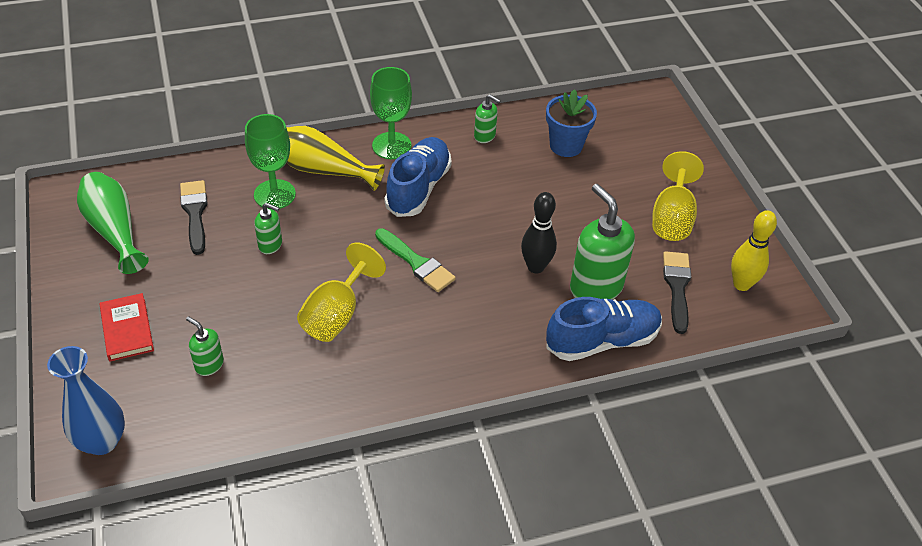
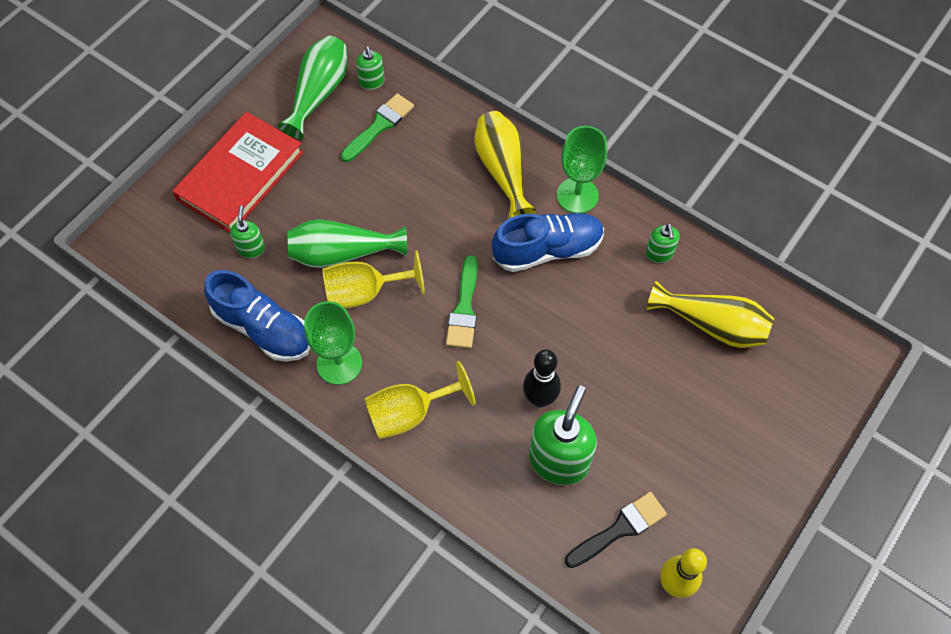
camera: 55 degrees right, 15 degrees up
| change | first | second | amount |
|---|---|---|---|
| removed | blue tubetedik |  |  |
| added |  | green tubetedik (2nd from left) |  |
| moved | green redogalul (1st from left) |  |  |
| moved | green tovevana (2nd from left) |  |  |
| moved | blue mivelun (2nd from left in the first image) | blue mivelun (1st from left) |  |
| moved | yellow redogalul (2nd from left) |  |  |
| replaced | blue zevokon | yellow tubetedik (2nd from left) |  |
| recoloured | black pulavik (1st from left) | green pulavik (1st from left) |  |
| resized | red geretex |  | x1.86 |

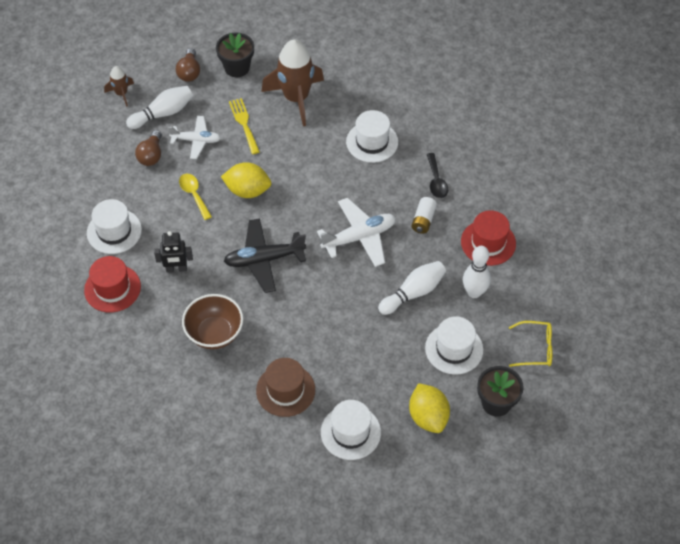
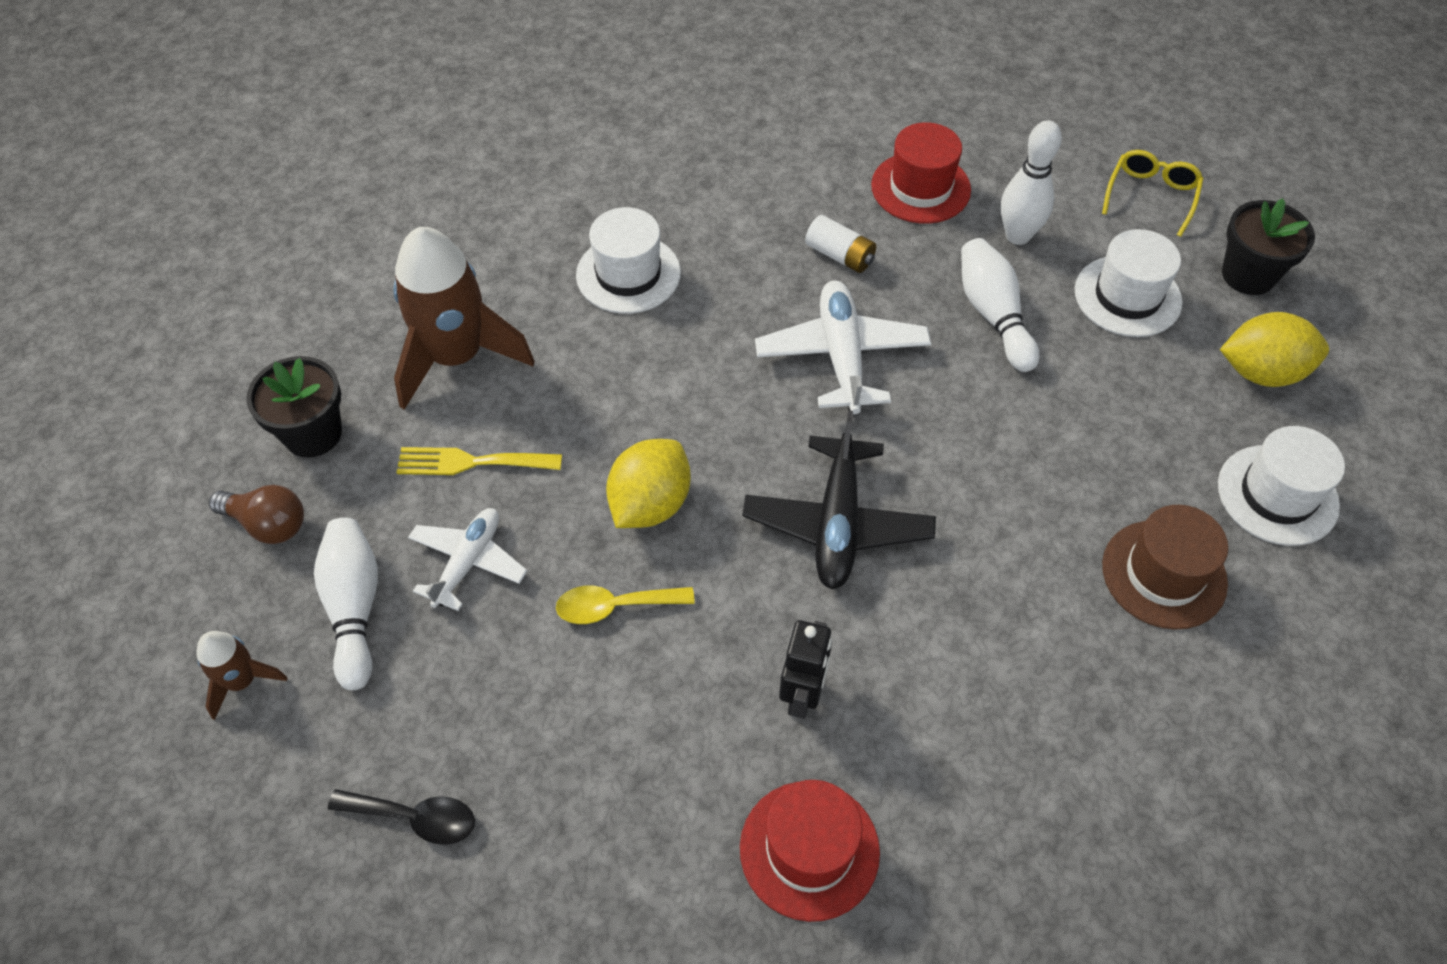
camera: 70 degrees left, 0 degrees up
| change | first | second | amount |
|---|---|---|---|
| removed | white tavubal (1st from left) |  |  |
| removed | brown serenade (1st from left) |  |  |
| removed | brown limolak |  |  |
| moved | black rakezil |  |  |

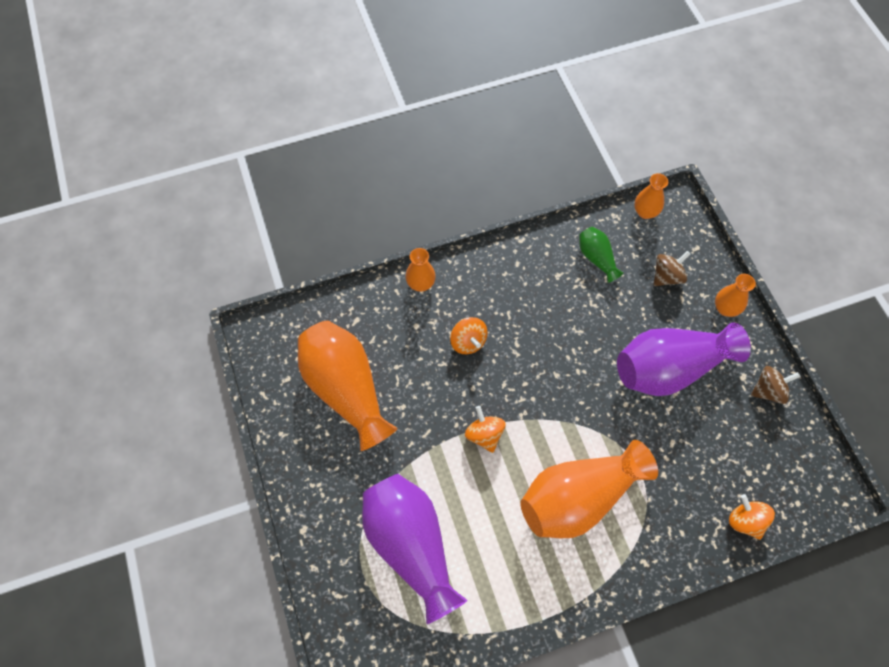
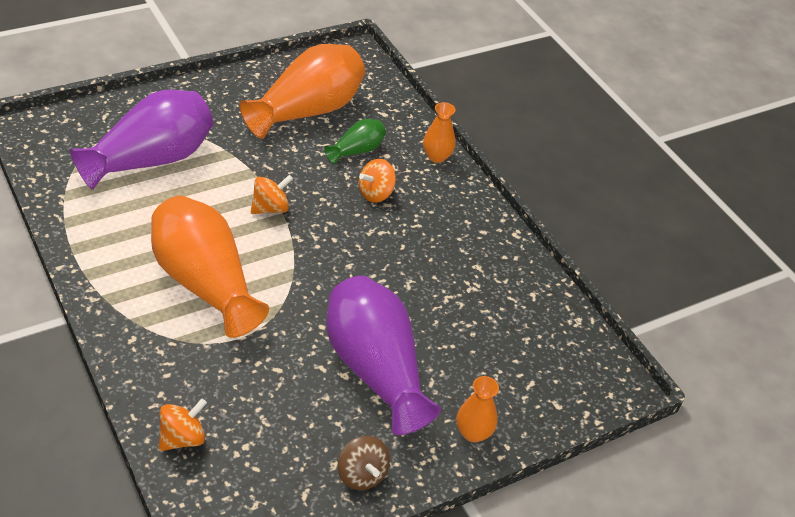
camera: 75 degrees right, 20 degrees down
| change | first | second | amount |
|---|---|---|---|
| removed | orange tubetedik (4th from left) |  |  |
| removed | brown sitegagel (1st from left) |  |  |
| moved | green tubetedik |  |  |

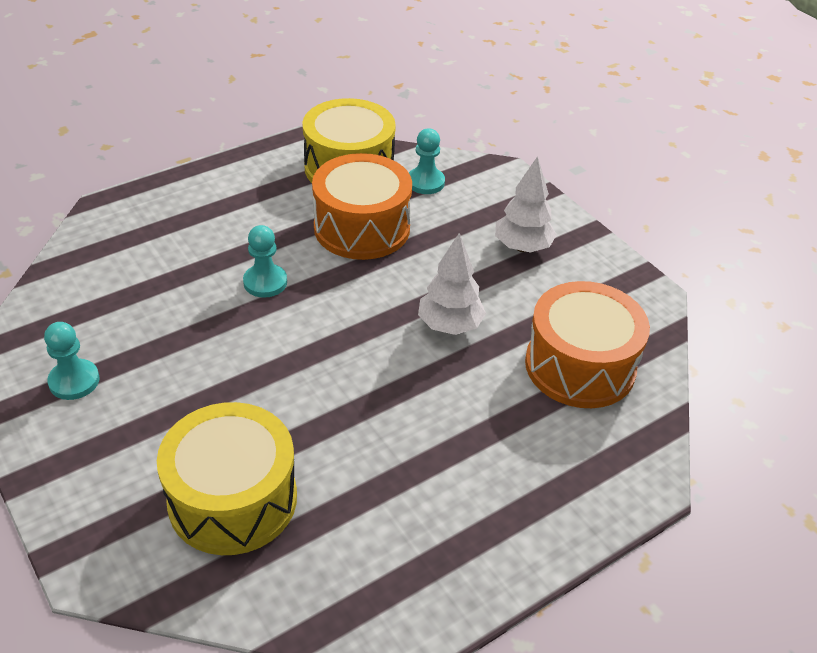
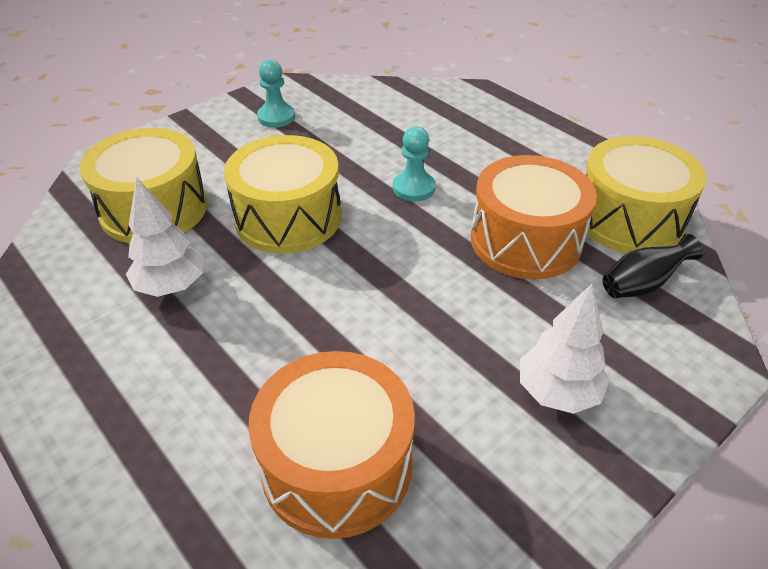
camera: 85 degrees right, 0 degrees up
| change | first | second | amount |
|---|---|---|---|
| added |  | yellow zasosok (2nd from left) |  |
| moved | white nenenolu (1st from left) |  |  |
| replaced | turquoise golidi (3rd from left) | black tubetedik |  |

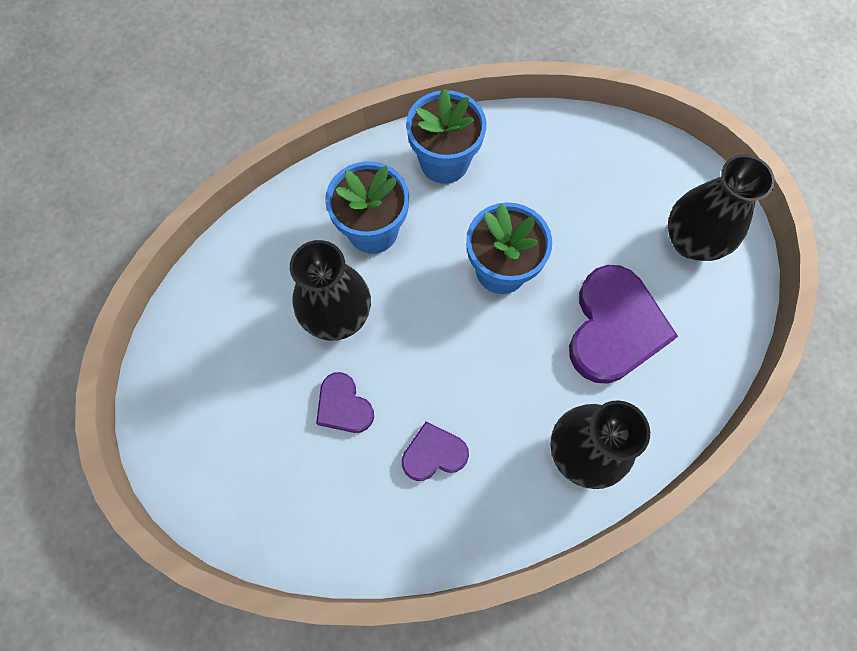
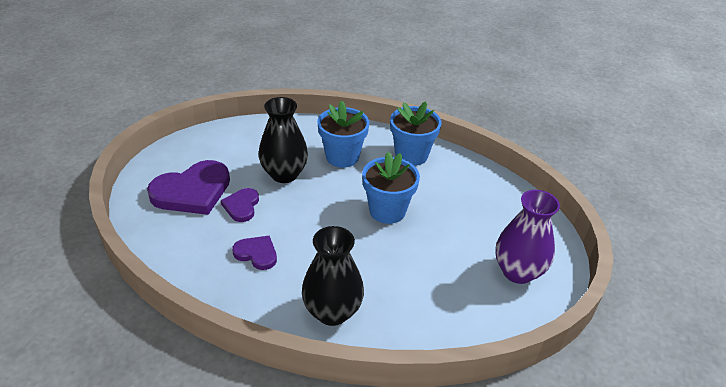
camera: 40 degrees right, 30 degrees down
| change | first | second | amount |
|---|---|---|---|
| moved | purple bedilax (3rd from left in the first image) | purple bedilax (1st from left) |  |
| recoloured | black tubetedik (3rd from left) | purple tubetedik |  |

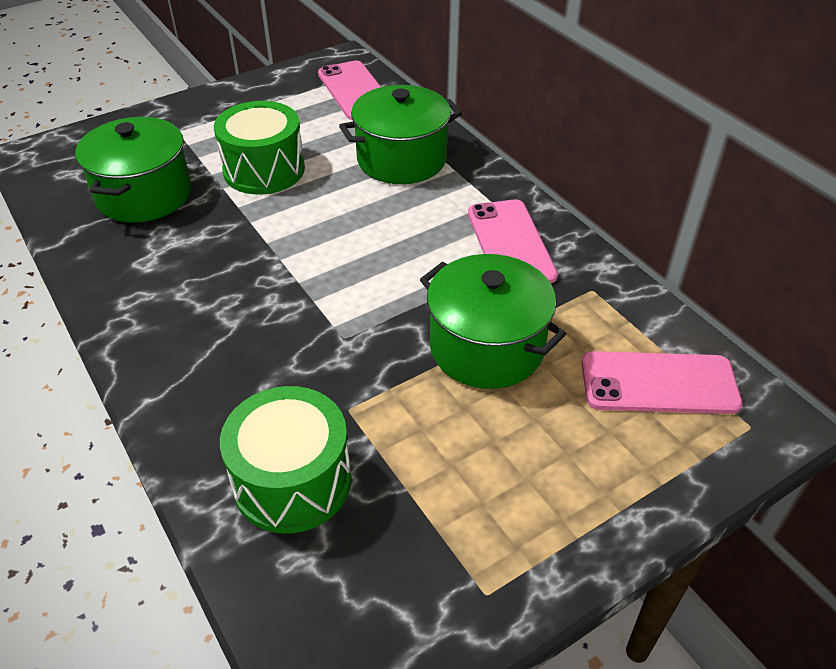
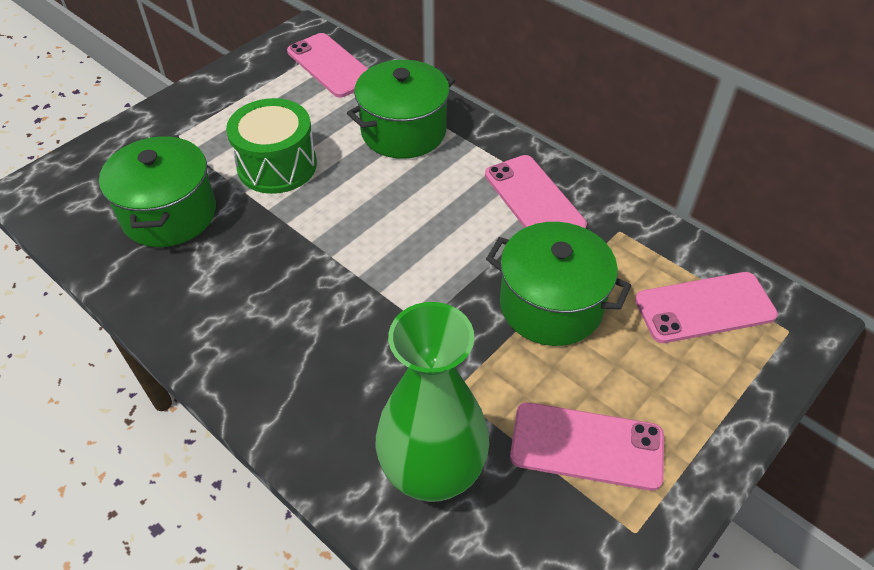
camera: 15 degrees left, 5 degrees up
| change | first | second | amount |
|---|---|---|---|
| added |  | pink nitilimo (3rd from left) |  |
| replaced | green zasosok (2nd from left) | green tubetedik |  |

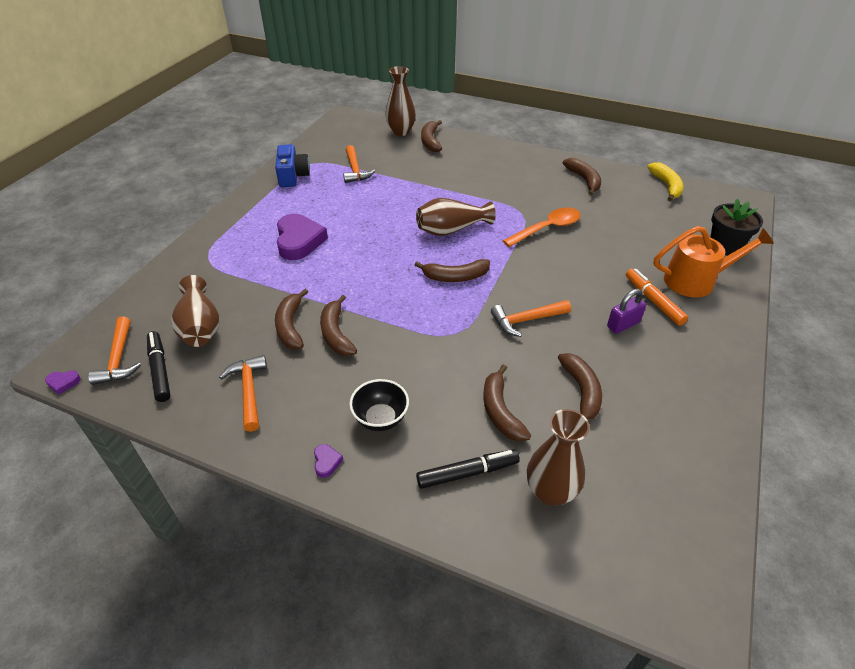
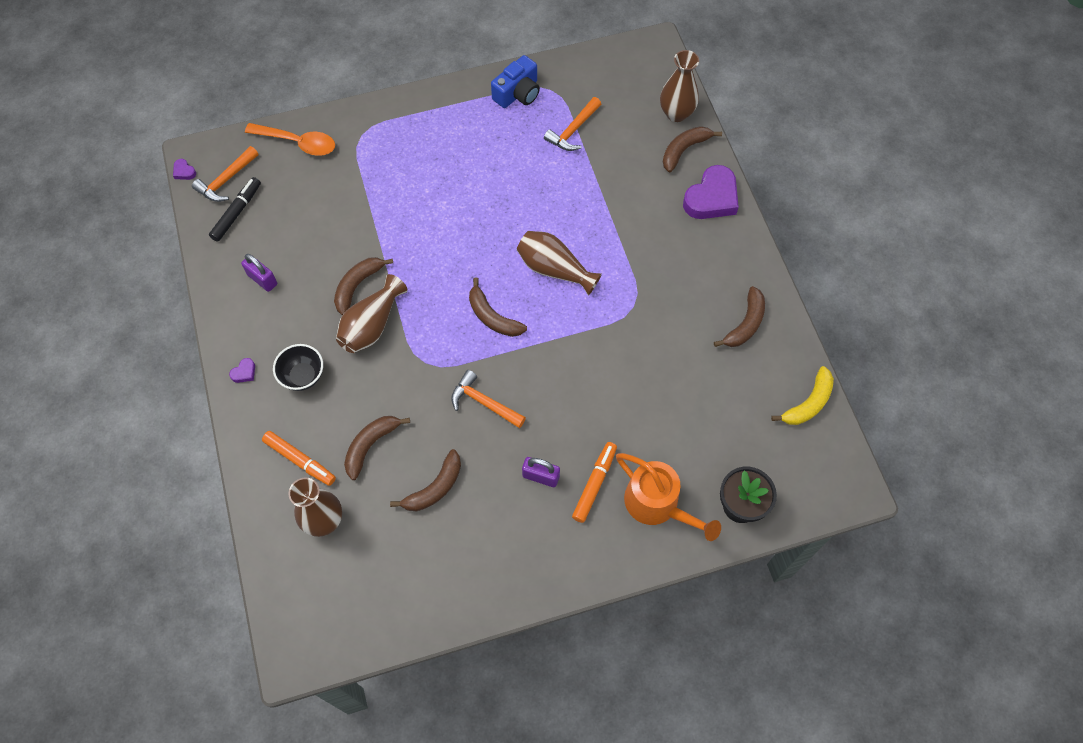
camera: 50 degrees right, 20 degrees up
| change | first | second | amount |
|---|---|---|---|
| removed | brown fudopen (1st from left) |  |  |
| moved | brown tubetedik (1st from left in the first image) | brown tubetedik (2nd from left) |  |
| moved | purple bedilax (2nd from left in the first image) | purple bedilax (3rd from left) |  |
| moved | orange rakezil |  |  |
| replaced | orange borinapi (2nd from left) | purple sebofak (1st from left) |  |
| recoloured | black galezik (2nd from left) | orange galezik (1st from left) |  |

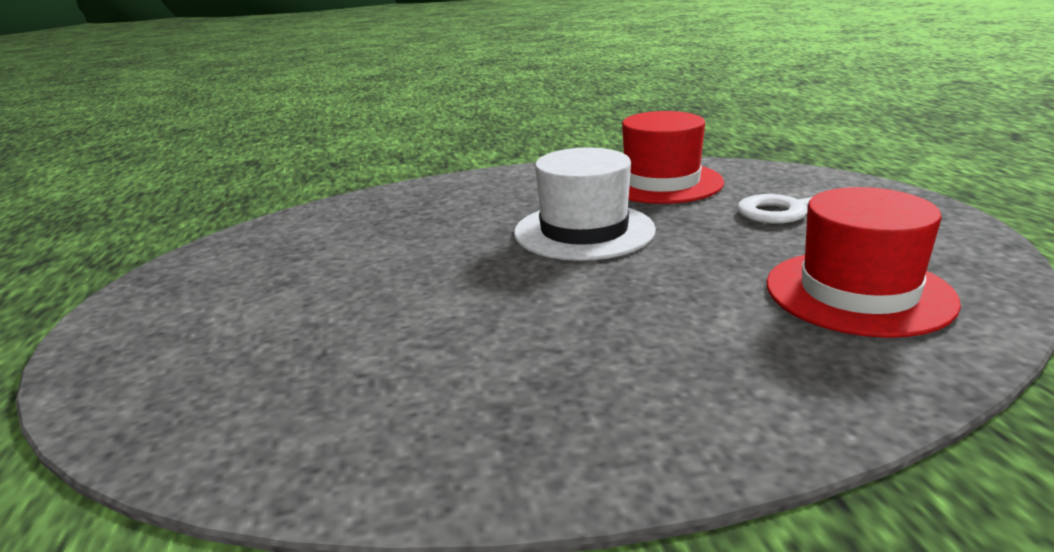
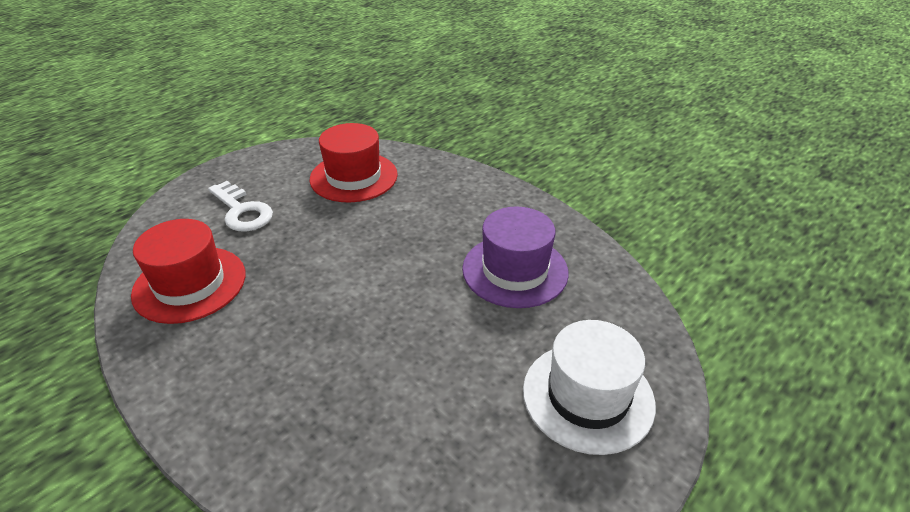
camera: 125 degrees left, 15 degrees up
| change | first | second | amount |
|---|---|---|---|
| added |  | purple tavubal |  |
| moved | white tavubal |  |  |

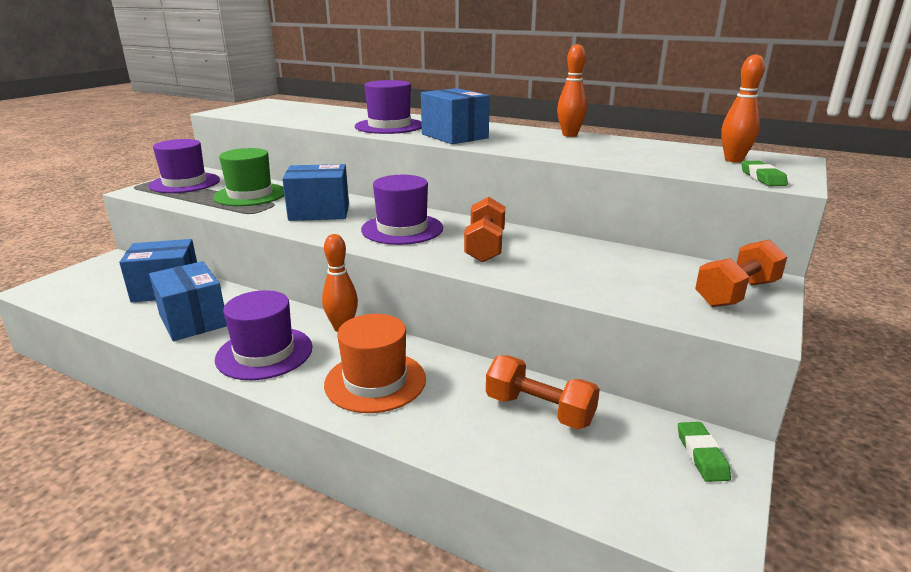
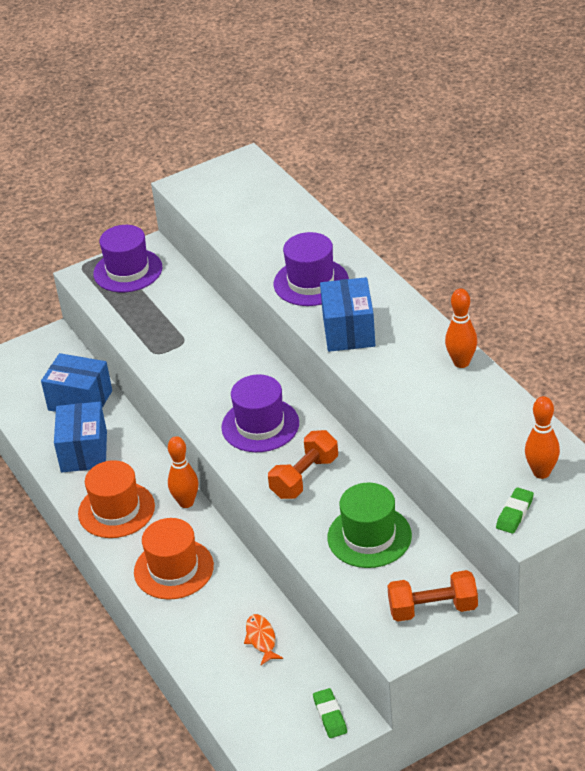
camera: 35 degrees right, 15 degrees up
| change | first | second | amount |
|---|---|---|---|
| removed | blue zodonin (3rd from left) |  |  |
| moved | green tavubal |  |  |
| replaced | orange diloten (2nd from left) | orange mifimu |  |
| recoloured | purple tavubal (2nd from left) | orange tavubal (1st from left) |  |
| turned | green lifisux (1st from left) |  | 45 degrees counterclockwise |

